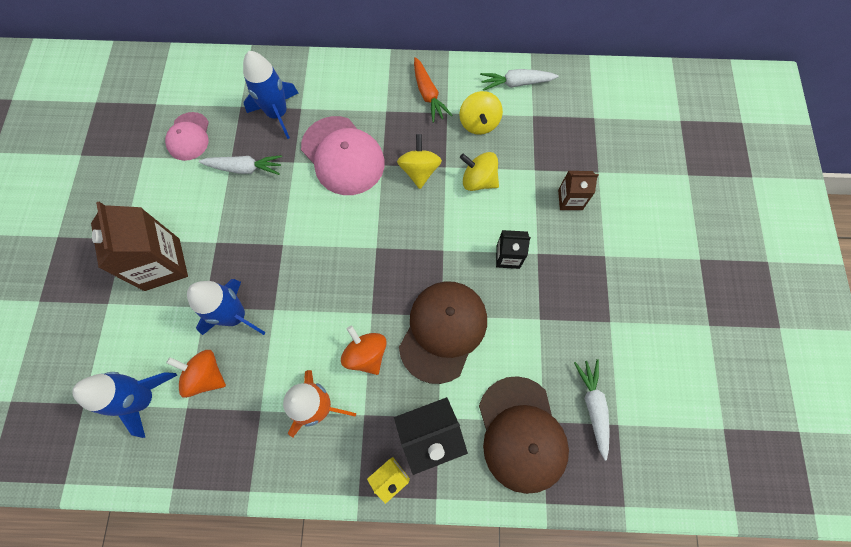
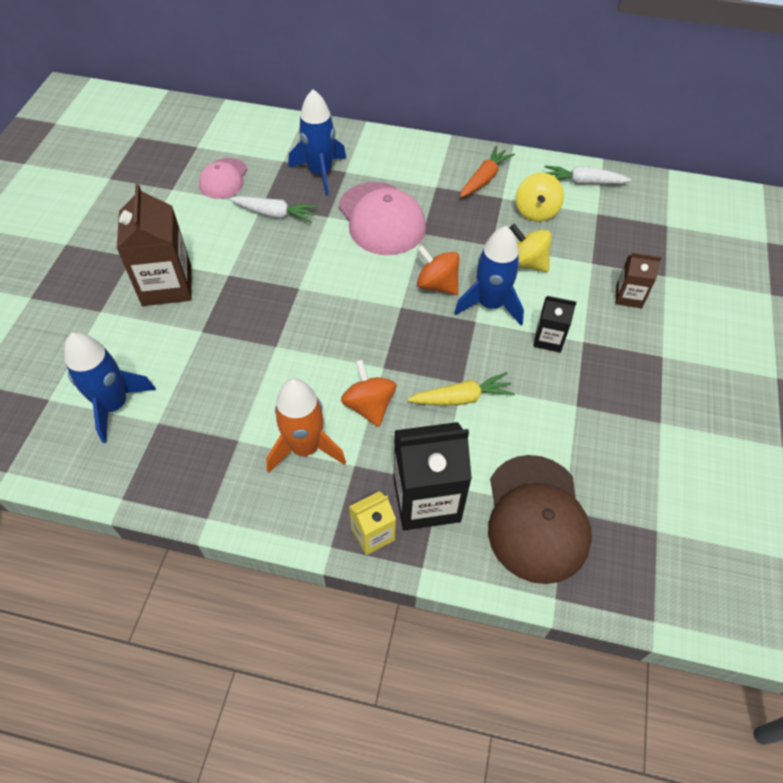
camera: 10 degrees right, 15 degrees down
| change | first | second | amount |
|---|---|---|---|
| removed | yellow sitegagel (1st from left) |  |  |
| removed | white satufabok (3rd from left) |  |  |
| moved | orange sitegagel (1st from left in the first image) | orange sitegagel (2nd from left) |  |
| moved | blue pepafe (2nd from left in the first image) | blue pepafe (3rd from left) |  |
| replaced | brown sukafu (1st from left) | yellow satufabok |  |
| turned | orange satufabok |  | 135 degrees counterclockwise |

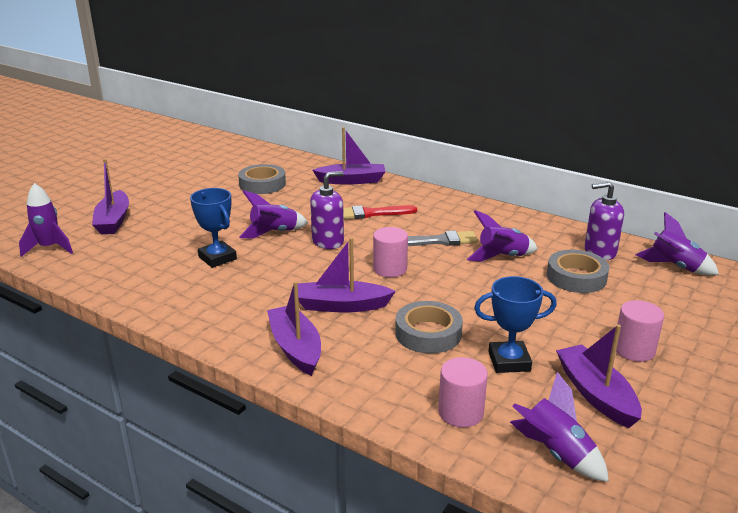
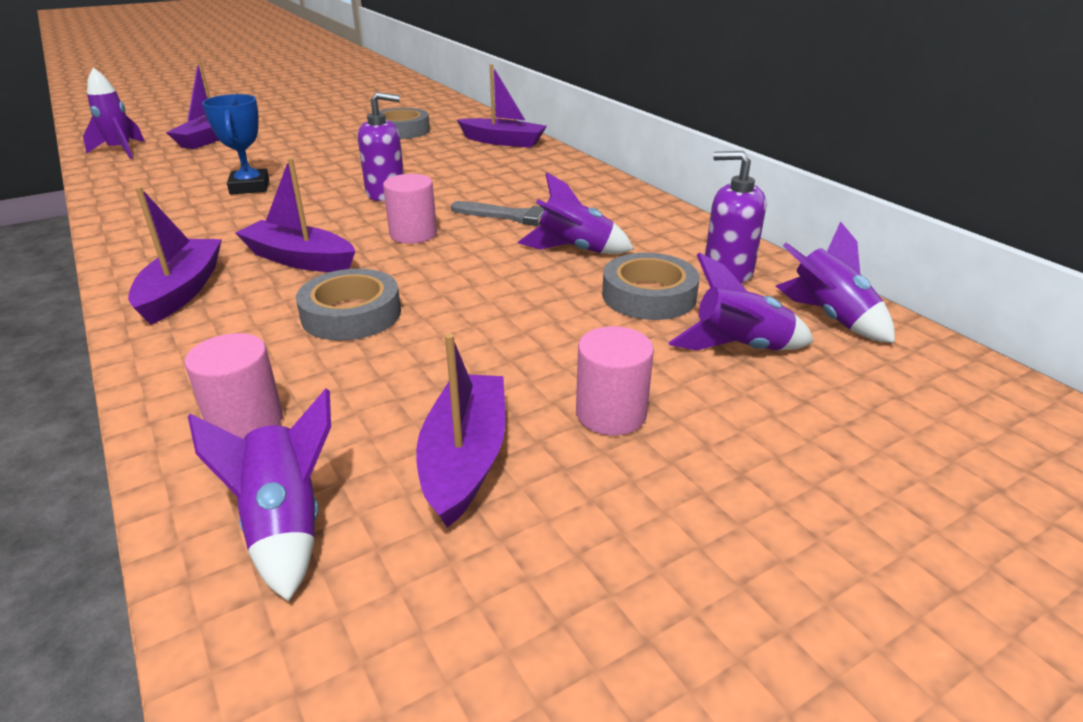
camera: 25 degrees right, 5 degrees up
| change | first | second | amount |
|---|---|---|---|
| removed | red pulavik |  |  |
| removed | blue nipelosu (2nd from left) |  |  |
| moved | purple pepafe (2nd from left in the first image) | purple pepafe (4th from left) |  |

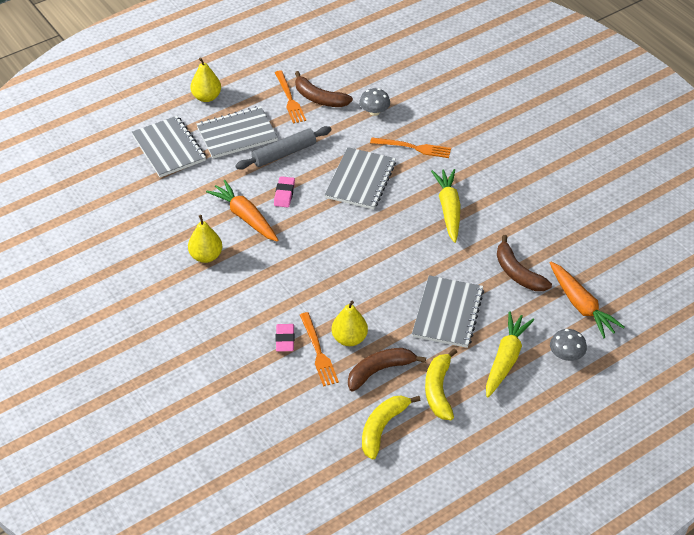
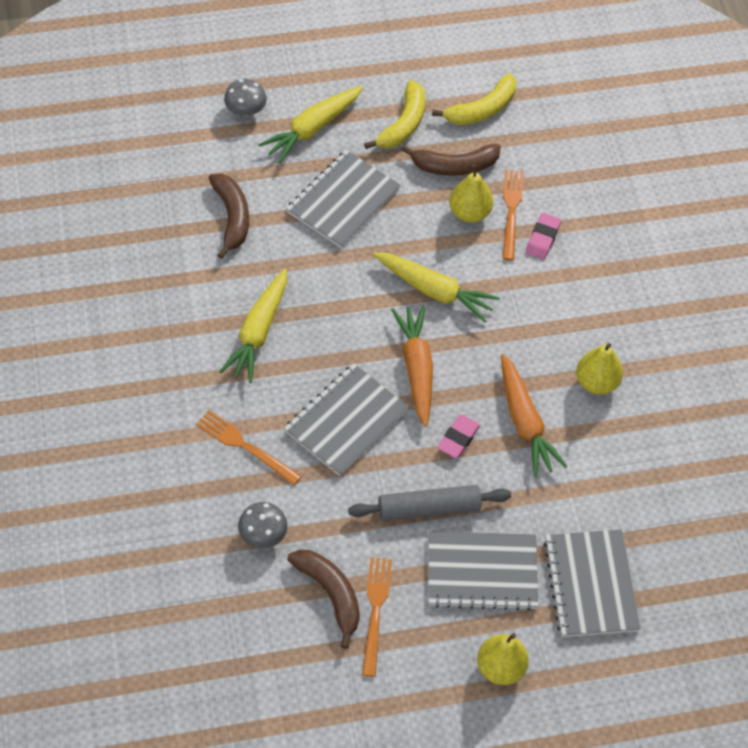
camera: 160 degrees left, 10 degrees up
| change | first | second | amount |
|---|---|---|---|
| added |  | yellow satufabok (3rd from left) |  |
| moved | orange satufabok (2nd from left in the first image) | orange satufabok (1st from left) |  |

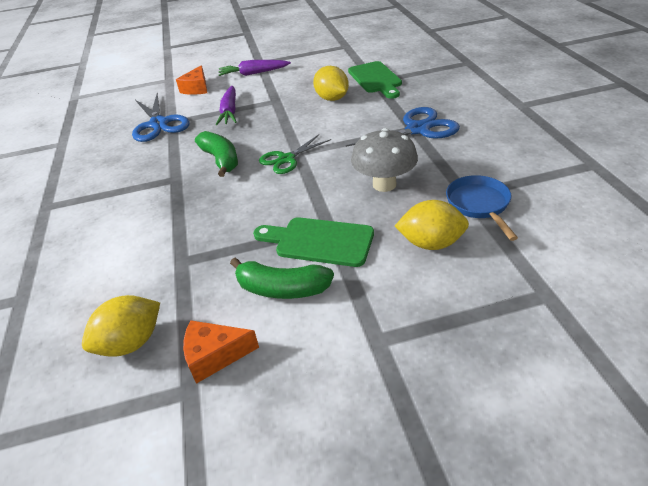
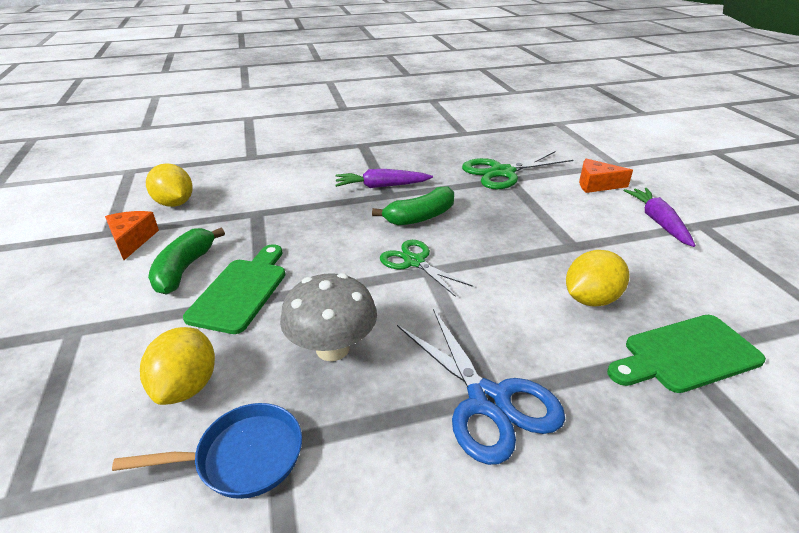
camera: 85 degrees right, 5 degrees down
| change | first | second | amount |
|---|---|---|---|
| moved | purple satufabok (1st from left) |  |  |
| recoloured | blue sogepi (1st from left) | green sogepi (2nd from left) |  |

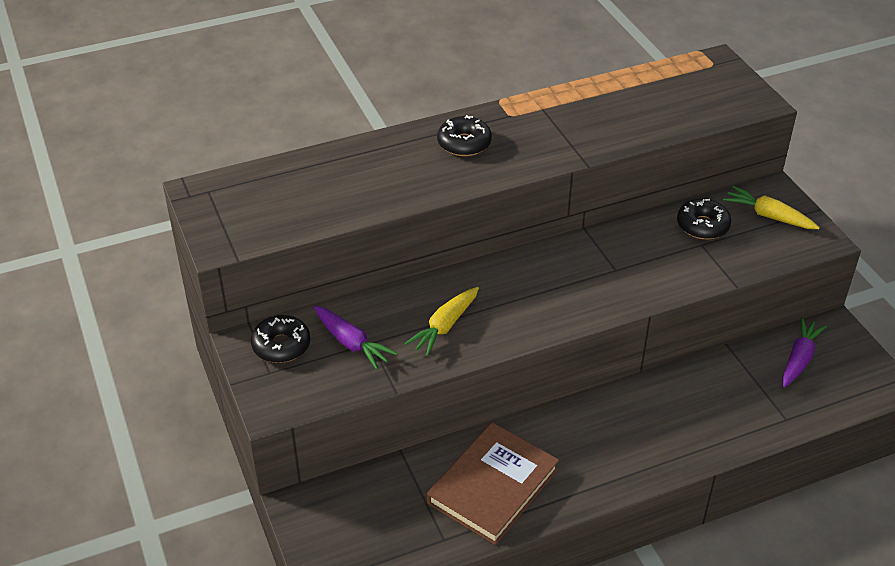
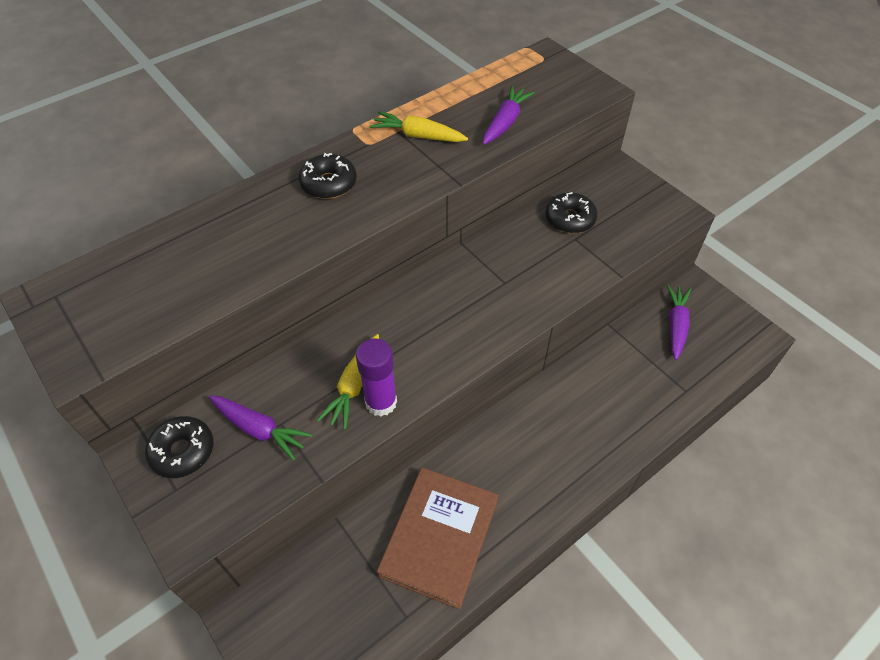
camera: 15 degrees left, 10 degrees up
| change | first | second | amount |
|---|---|---|---|
| added |  | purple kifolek |  |
| added |  | purple satufabok (2nd from left) |  |
| moved | yellow satufabok (2nd from left) |  |  |

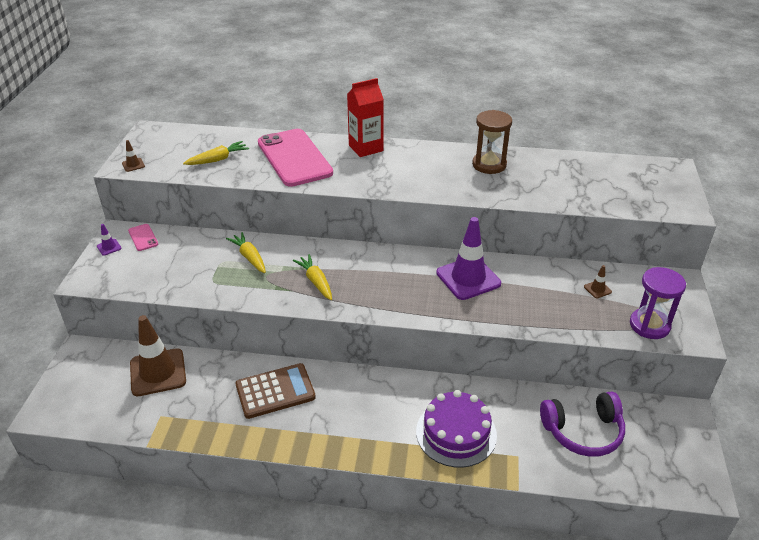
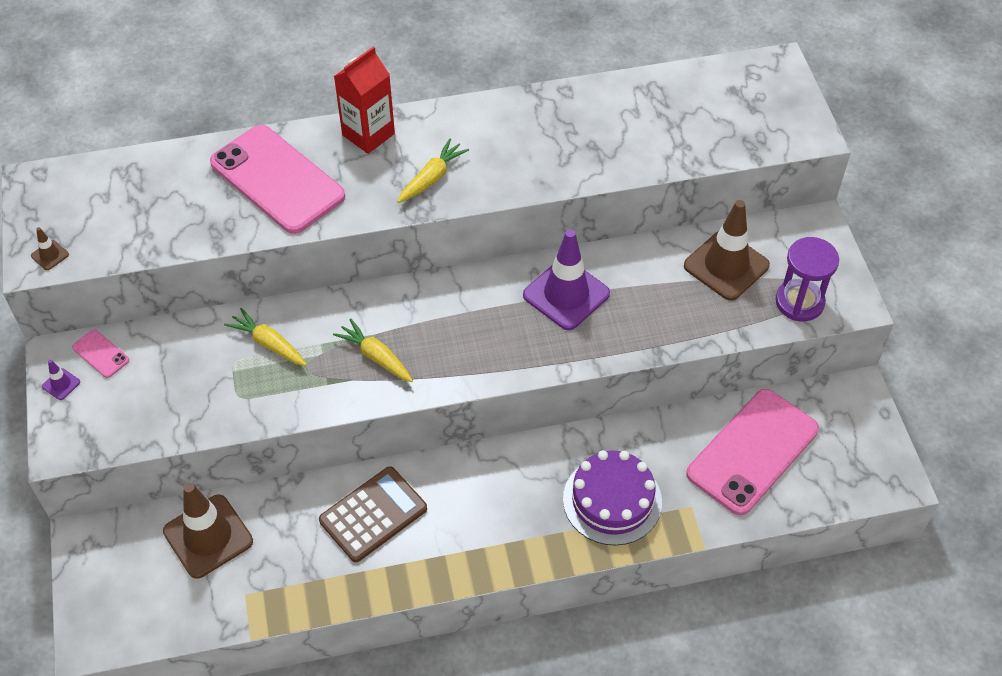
camera: 20 degrees left, 15 degrees up
| change | first | second | amount |
|---|---|---|---|
| removed | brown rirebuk |  |  |
| moved | yellow satufabok (1st from left in the first image) | yellow satufabok (3rd from left) |  |
| replaced | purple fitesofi | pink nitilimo (3rd from left) |  |
| resized | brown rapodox (3rd from left) |  | x2.44 |

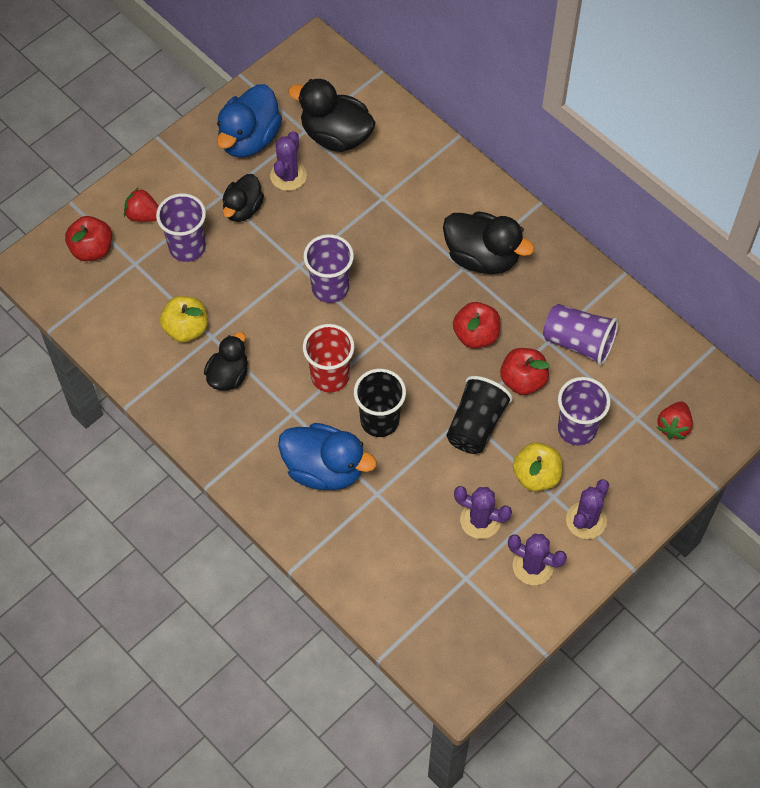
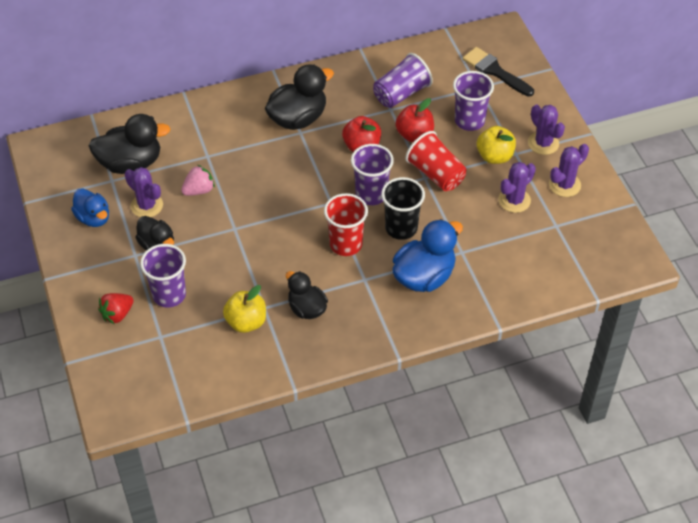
camera: 65 degrees left, 10 degrees down
| change | first | second | amount |
|---|---|---|---|
| removed | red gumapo (1st from left) |  |  |
| added |  | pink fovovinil |  |
| moved | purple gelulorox (2nd from left) |  |  |
| replaced | red fovovinil (2nd from left) | black pulavik |  |
| recoloured | black gelulorox (2nd from left) | red gelulorox (2nd from left) |  |
| turned | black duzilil (3rd from left in the first image) | black duzilil (1st from left) | 150 degrees counterclockwise |
| resized | blue duzilil (1st from left) |  | x0.64 |

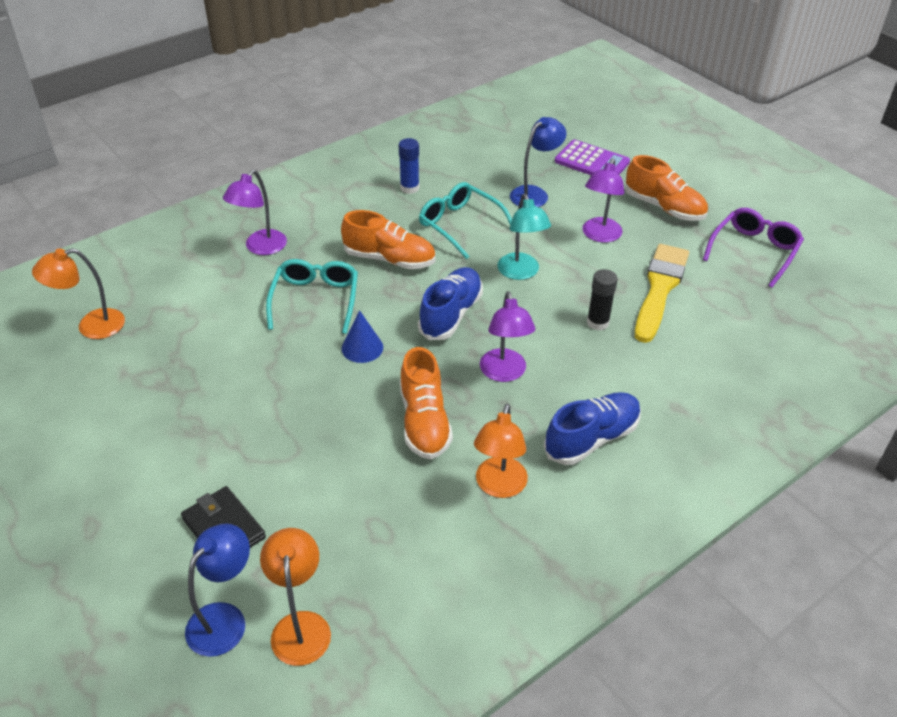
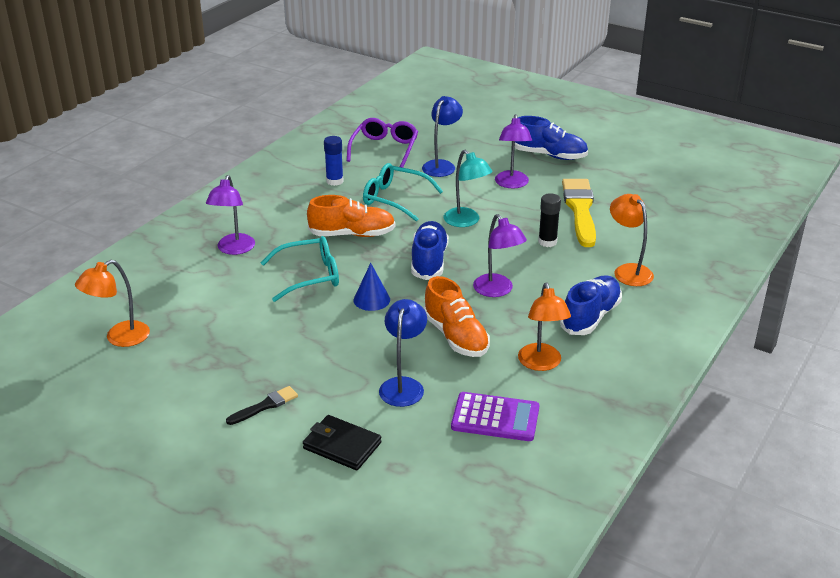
camera: 20 degrees left, 10 degrees down
| change | first | second | amount |
|---|---|---|---|
| added |  | black pulavik |  |
| moved | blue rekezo (1st from left) |  |  |
| moved | orange rekezo (2nd from left in the first image) | orange rekezo (3rd from left) |  |
| moved | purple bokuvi |  |  |
| moved | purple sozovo |  |  |
| recoloured | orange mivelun (3rd from left) | blue mivelun (2nd from left) |  |
| turned | turquoise sozovo (1st from left) |  | 90 degrees clockwise |

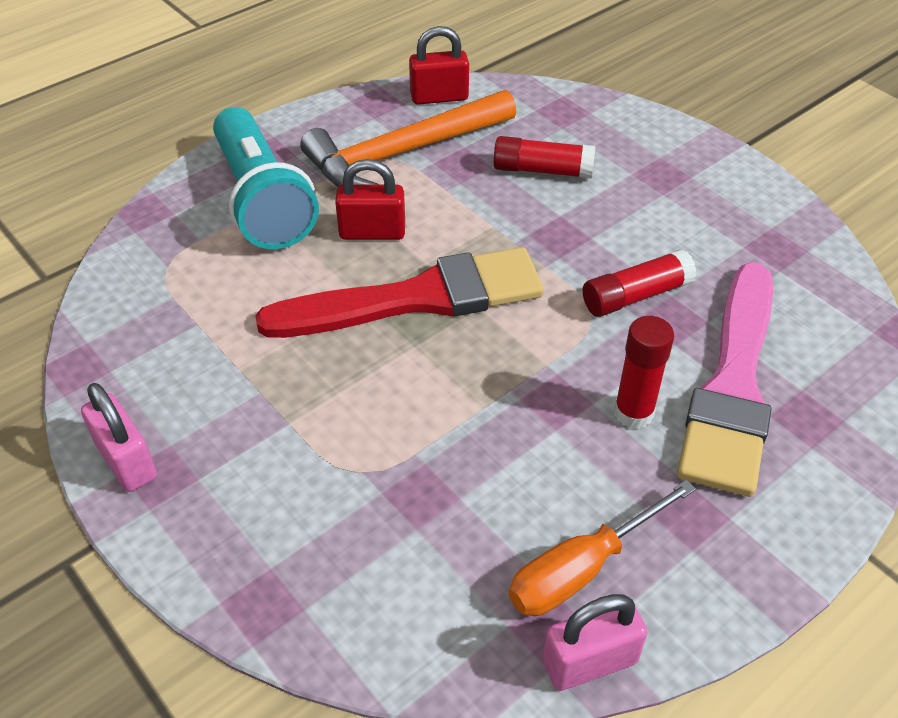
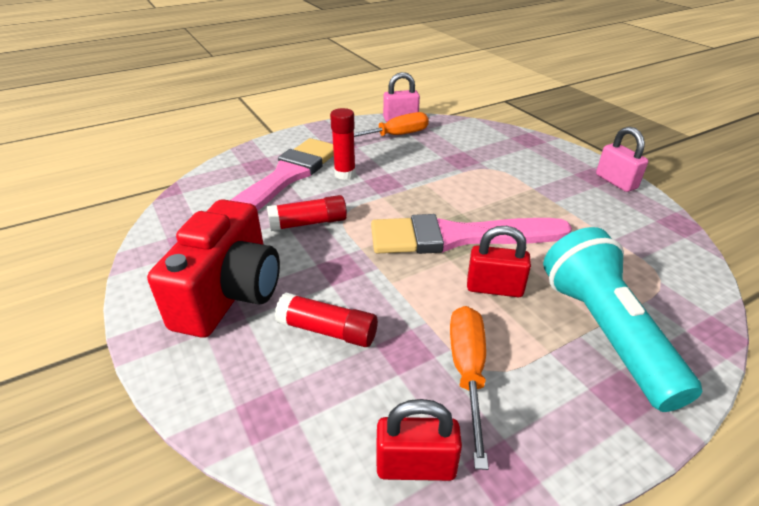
camera: 170 degrees left, 10 degrees down
| change | first | second | amount |
|---|---|---|---|
| added |  | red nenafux |  |
| replaced | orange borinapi | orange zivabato (2nd from left) |  |
| recoloured | red pulavik | pink pulavik (2nd from left) |  |

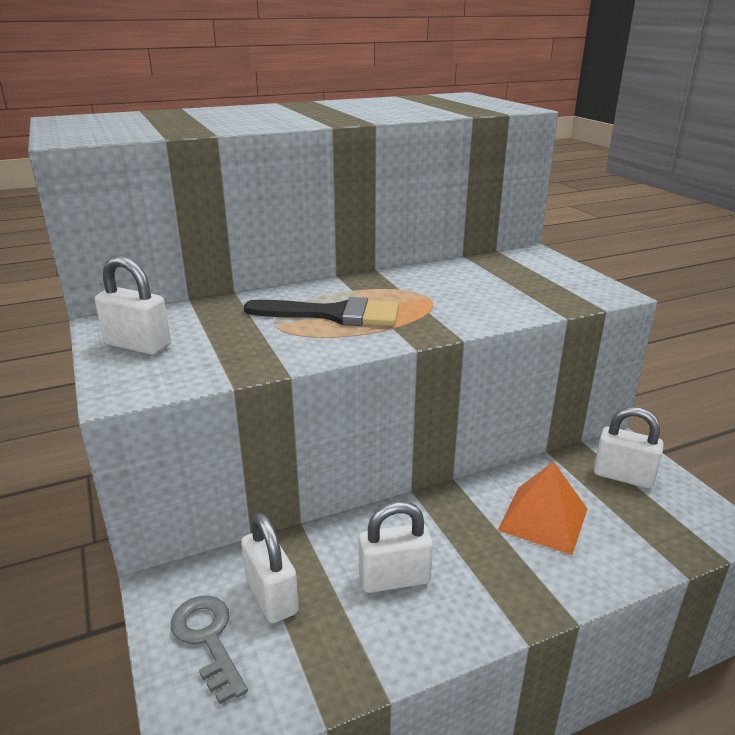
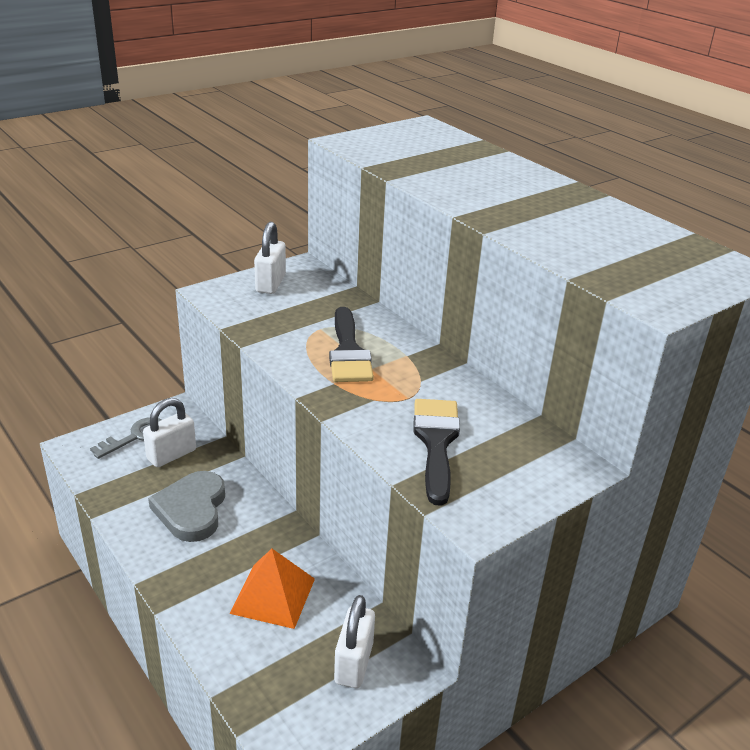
camera: 75 degrees right, 5 degrees up
| change | first | second | amount |
|---|---|---|---|
| added |  | black pulavik (2nd from left) |  |
| replaced | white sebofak (3rd from left) | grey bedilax |  |

